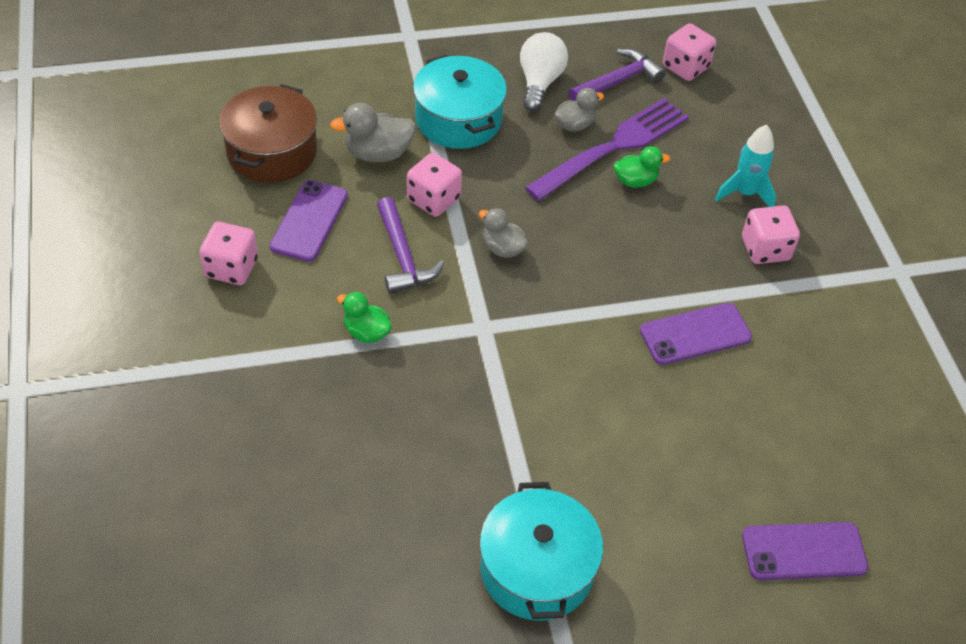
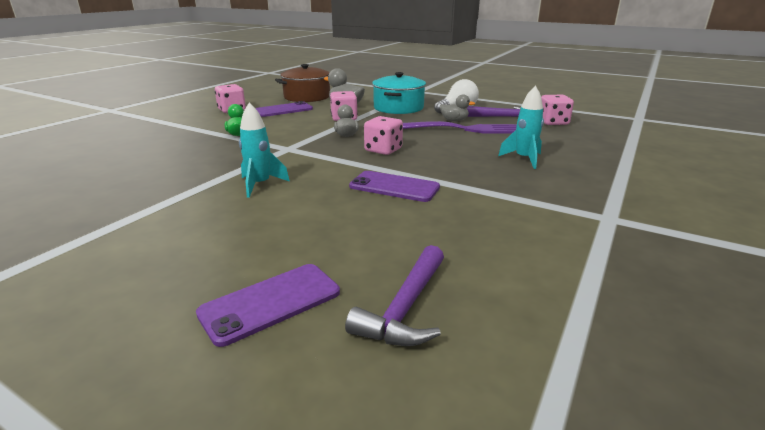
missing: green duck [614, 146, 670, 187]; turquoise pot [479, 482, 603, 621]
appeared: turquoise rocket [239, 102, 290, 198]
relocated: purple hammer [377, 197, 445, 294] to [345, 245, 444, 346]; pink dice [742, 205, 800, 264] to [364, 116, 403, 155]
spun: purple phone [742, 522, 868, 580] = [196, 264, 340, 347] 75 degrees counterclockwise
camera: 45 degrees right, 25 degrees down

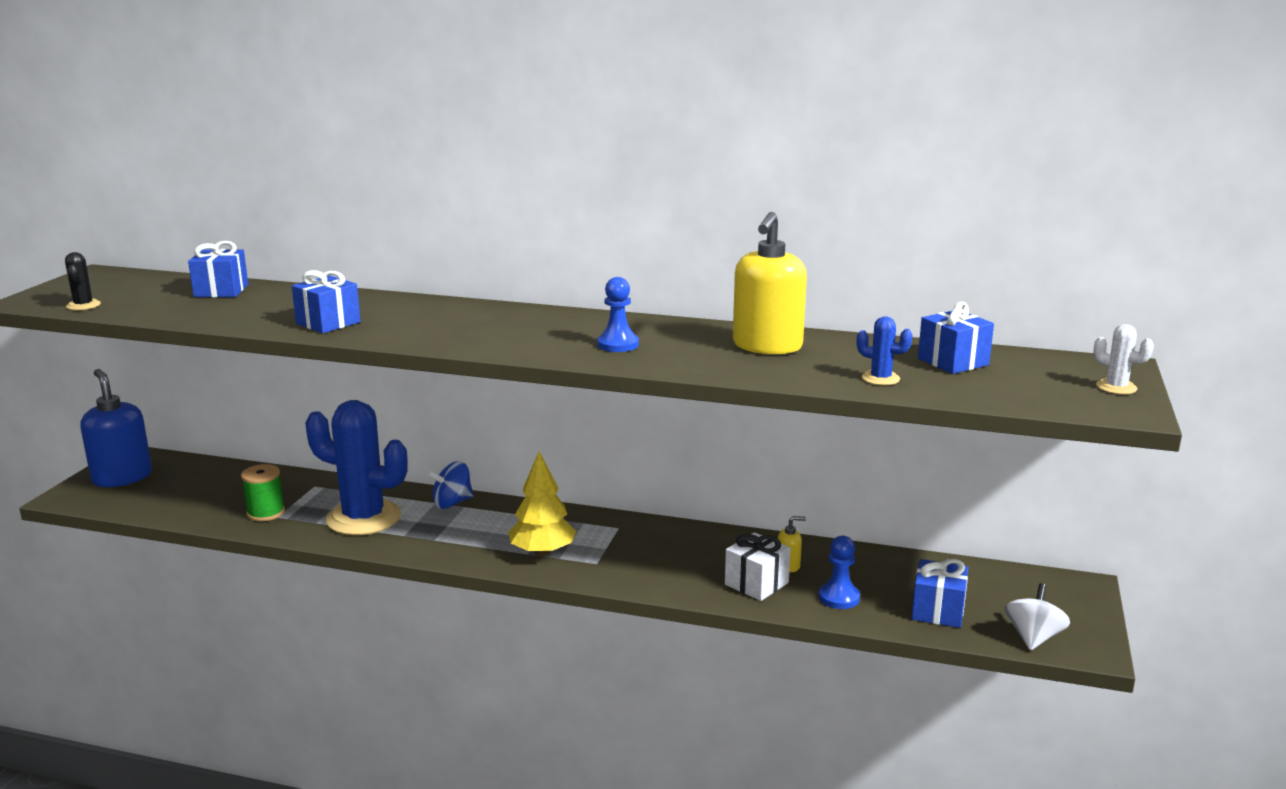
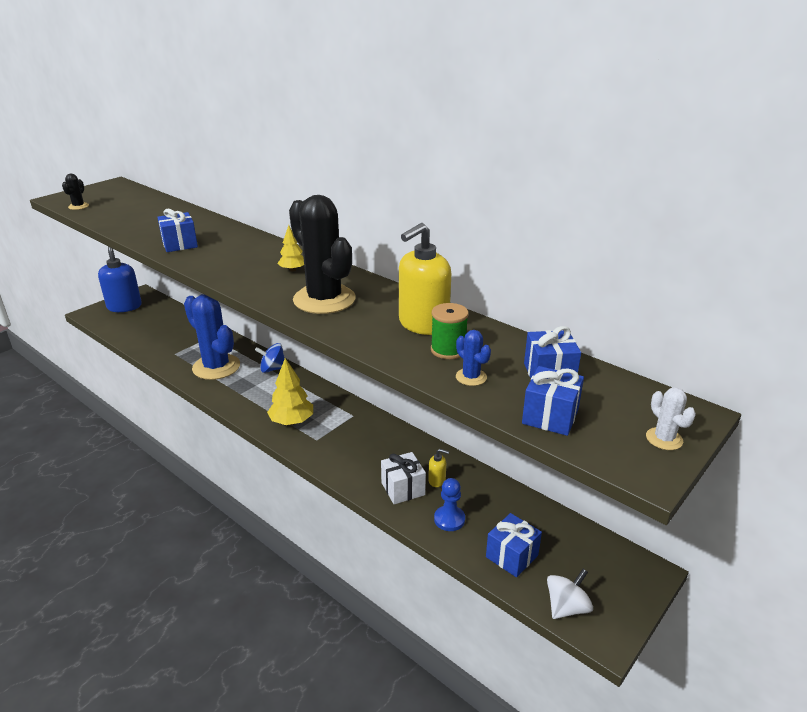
appeared: yellow tree [278, 225, 304, 272]
relocated: blue gift [188, 241, 248, 297] to [522, 366, 584, 436]; green spool [241, 464, 285, 521] to [431, 303, 469, 359]
exchanged: blue pawn [597, 277, 639, 352] to black cactus [289, 195, 356, 314]
camera: 25 degrees right, 10 degrees up

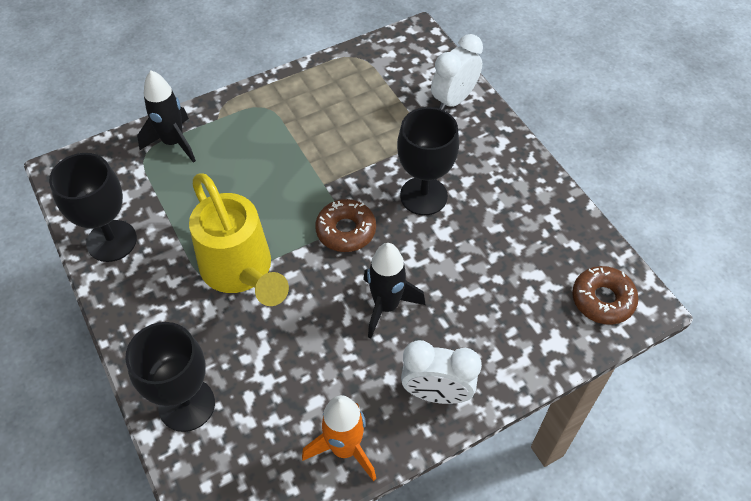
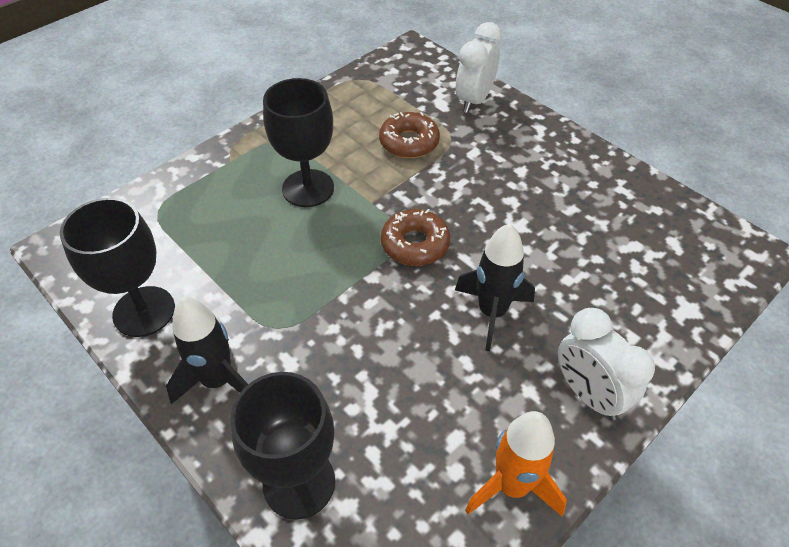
missing: yellow watering can [189, 173, 289, 306]
relocated: black rocket [137, 71, 196, 163] to [166, 297, 248, 404]; black goblet [397, 107, 459, 215] to [263, 78, 334, 207]; brown donut [572, 266, 638, 325] to [379, 112, 440, 158]
spun: white clock [401, 340, 482, 404] = [558, 308, 655, 421] 60 degrees clockwise
camera: 15 degrees left, 5 degrees down

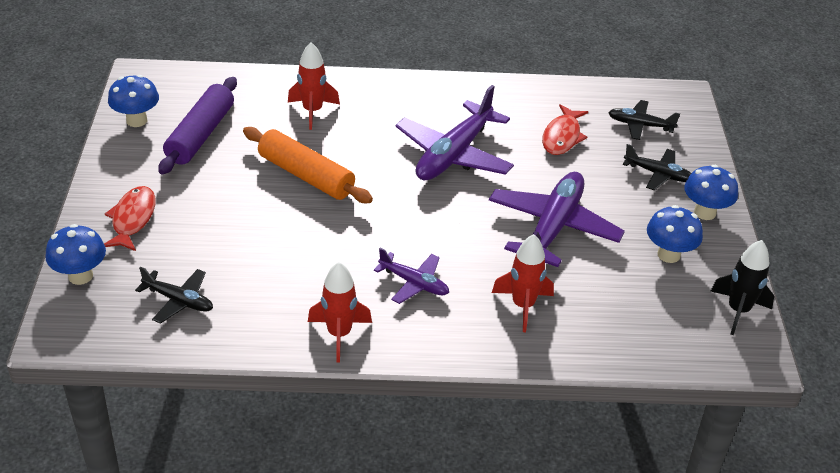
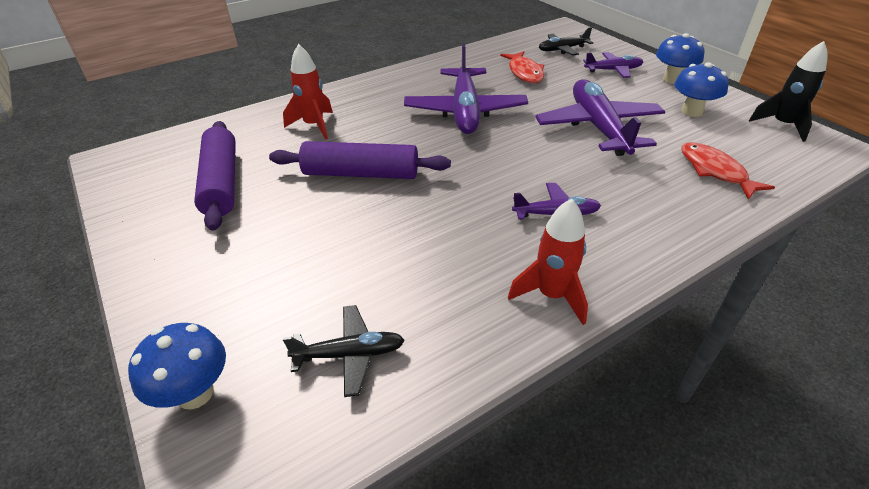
missing: blue mushroom [108, 75, 159, 127]; red rocket [492, 234, 554, 332]
relocated: red fish [104, 186, 156, 251] to [681, 142, 775, 200]
colour: orange rolling pin [243, 127, 373, 203] to purple rolling pin [269, 141, 451, 179]; black plane [623, 144, 691, 190] to purple plane [583, 52, 644, 78]
camera: 30 degrees left, 0 degrees up

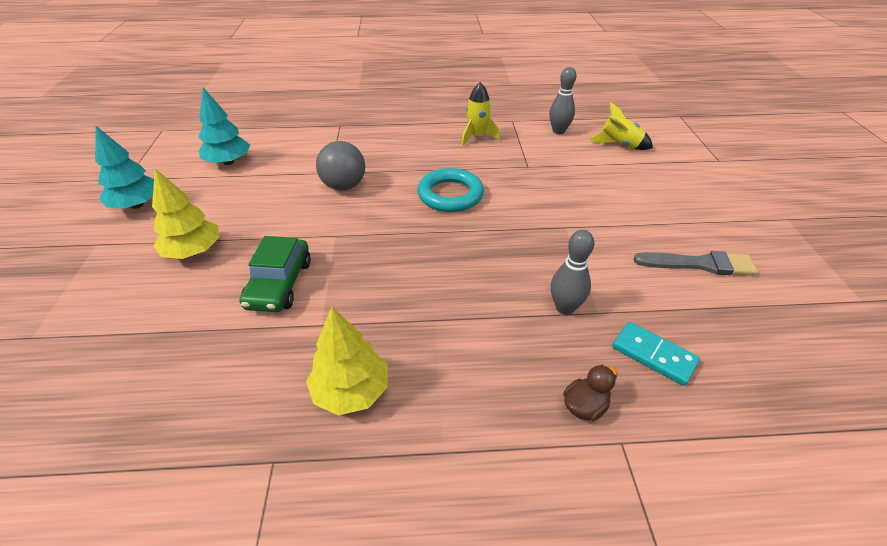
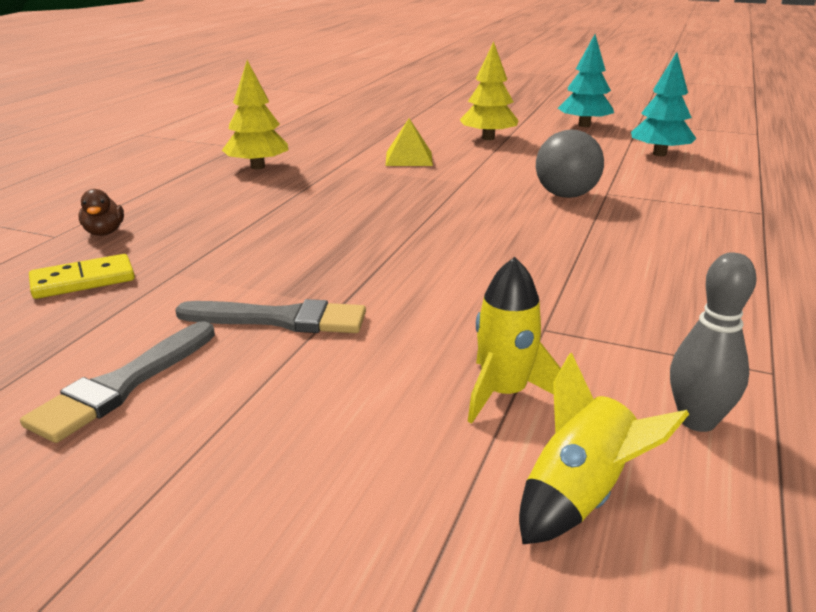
missing: turquoise ring [417, 168, 484, 212]; grey bowling pin [551, 230, 594, 315]
appeared: grey brush [175, 299, 366, 333]
relocated: yellow rocket [462, 82, 500, 146] to [468, 257, 561, 424]
exchanged: green car [240, 236, 311, 312] to yellow pyramid [386, 118, 433, 166]
colour: turquoise domino [612, 322, 700, 386] to yellow domino [29, 254, 135, 299]
camera: 115 degrees right, 15 degrees down

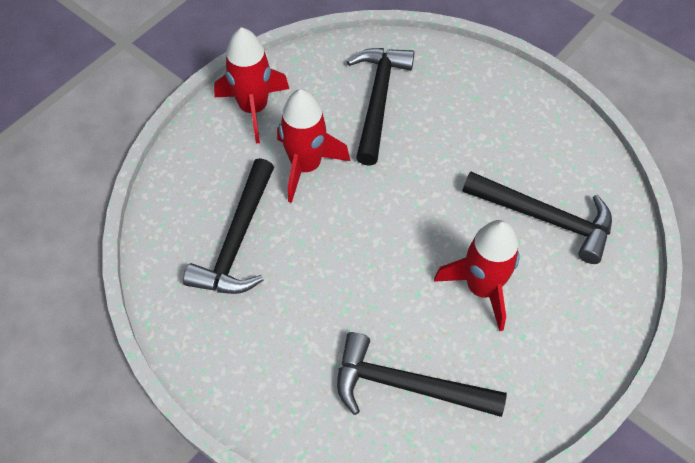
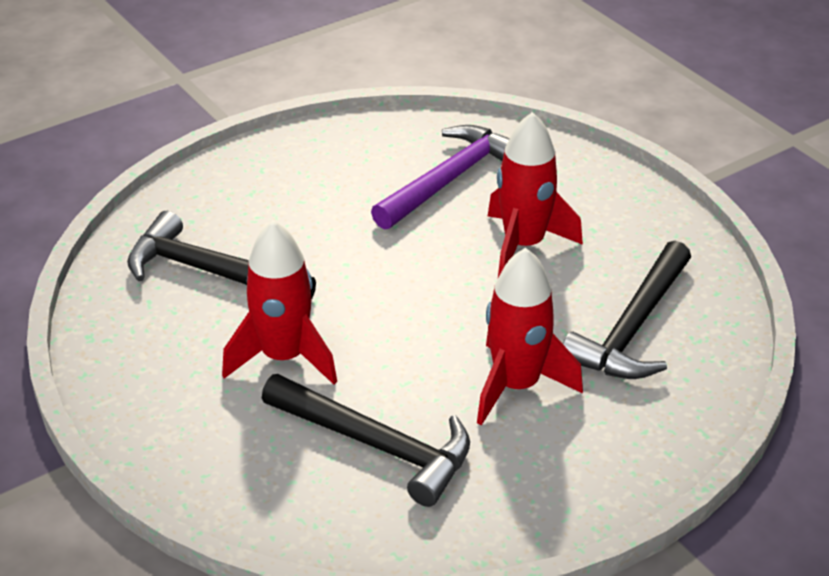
relocated: red rocket [214, 27, 289, 144] to [477, 248, 583, 425]
colour: black hammer [463, 172, 612, 264] to purple hammer [371, 125, 510, 229]
camera: 75 degrees left, 20 degrees down

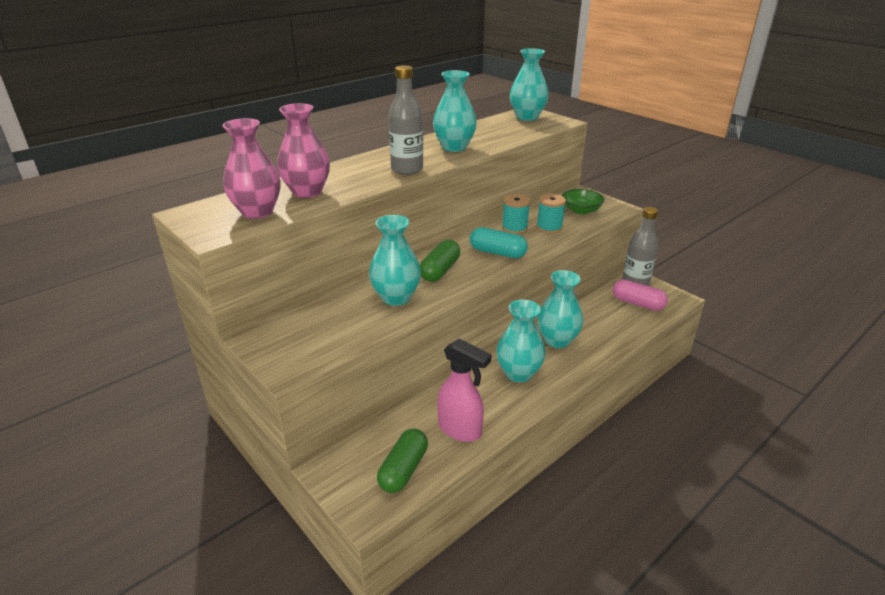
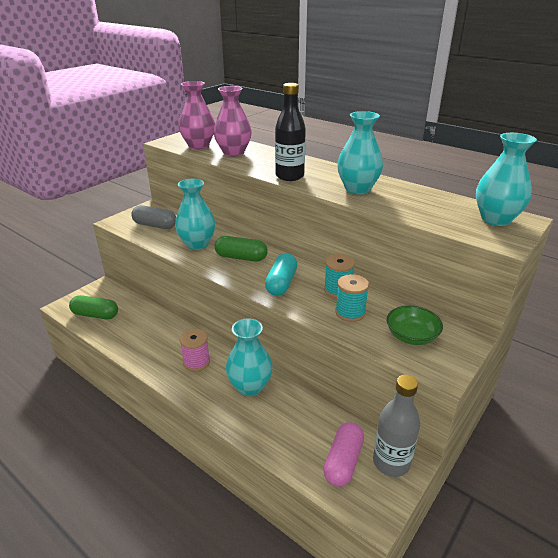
missing: pink spray bottle [437, 339, 492, 442]
appeared: grey capsule [131, 205, 176, 229]
exchanged: turquoise vase [496, 300, 545, 382] to pink spool [180, 329, 210, 371]
colour: grey bottle [389, 65, 423, 175] to black bottle [275, 83, 306, 181]
camera: 80 degrees right, 0 degrees up

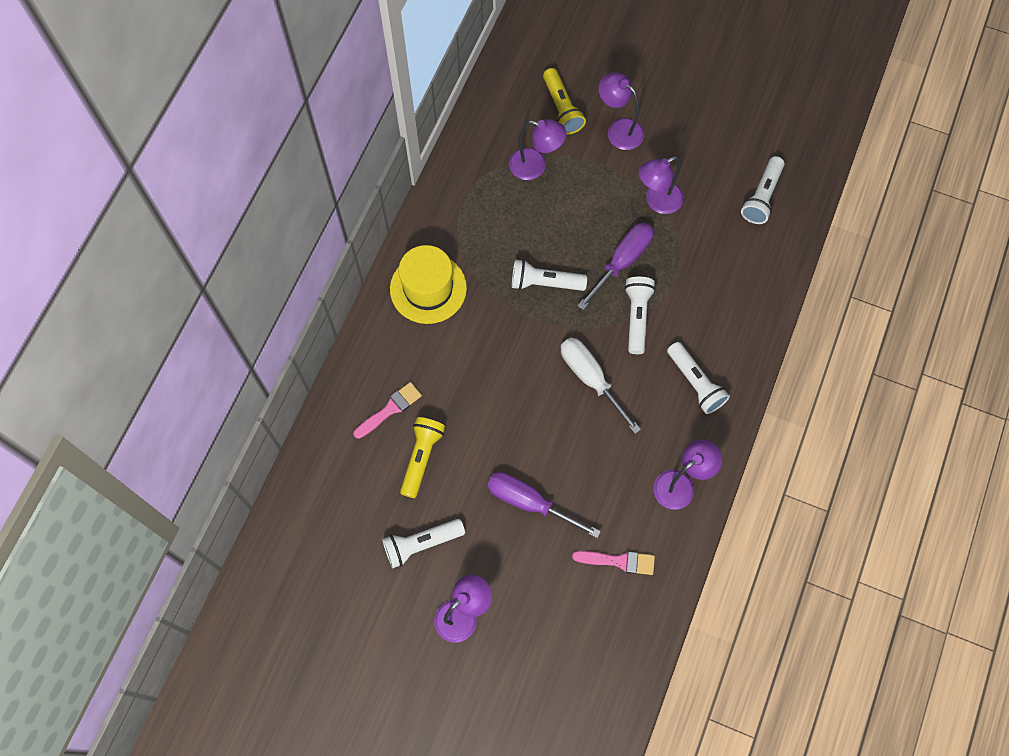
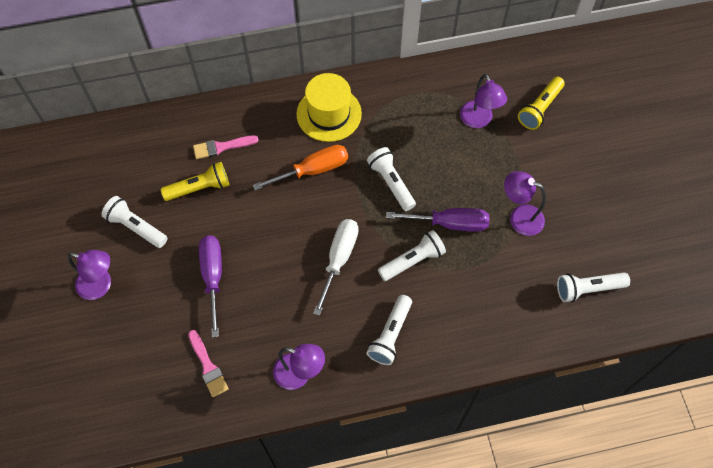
missing: purple lamp [599, 72, 644, 150]
appeared: orange screwdriver [253, 145, 348, 191]
spun: pink brush [354, 382, 422, 439] = [193, 135, 259, 159] 150 degrees clockwise
camera: 55 degrees right, 5 degrees down

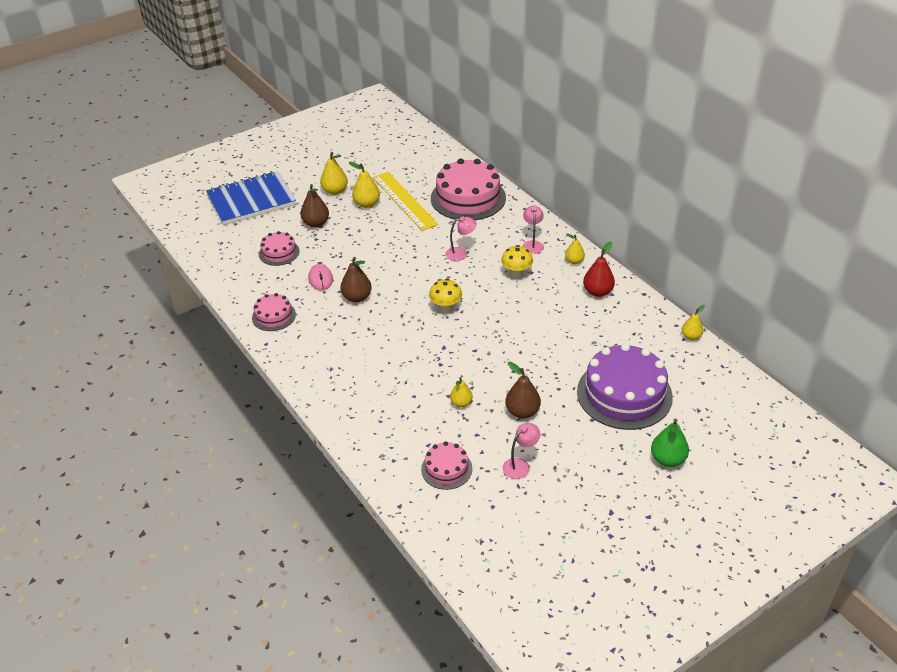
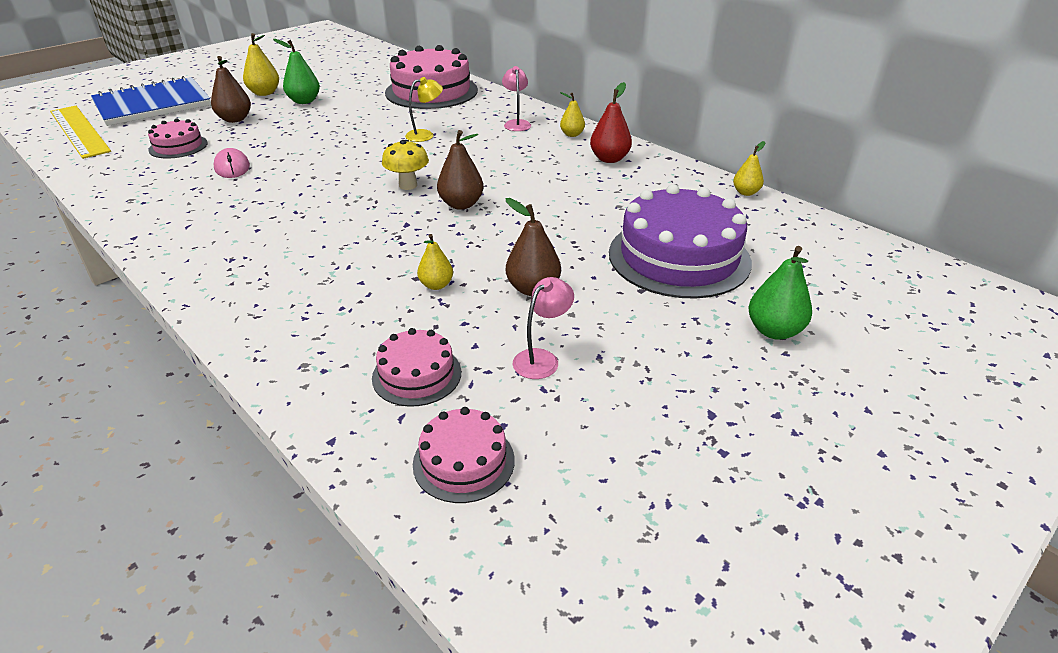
missing: yellow mushroom [501, 245, 533, 279]
relocated: yellow ruler [373, 172, 438, 231] to [50, 106, 111, 159]; brown pear [340, 257, 372, 303] to [437, 130, 484, 210]; pink cake [252, 293, 296, 331] to [413, 407, 515, 503]
colour: yellow pear [349, 162, 380, 208] to green pear [273, 39, 320, 104]; pink lamp [445, 216, 477, 261] to yellow lamp [405, 77, 443, 142]
camera: 10 degrees left, 5 degrees down

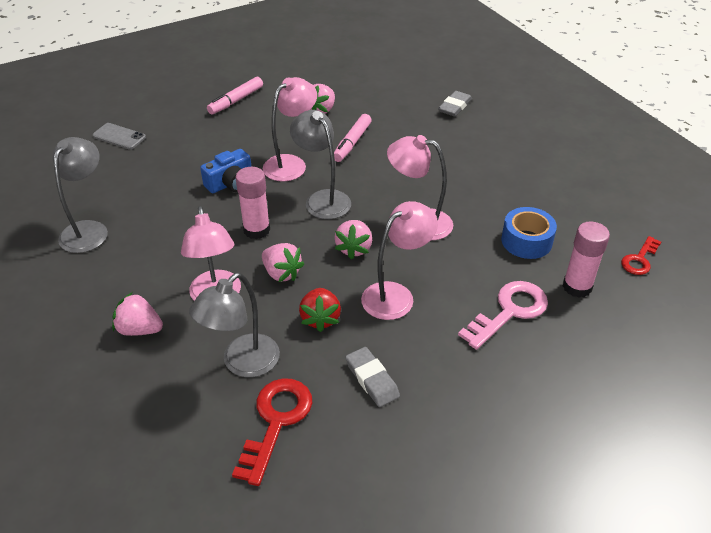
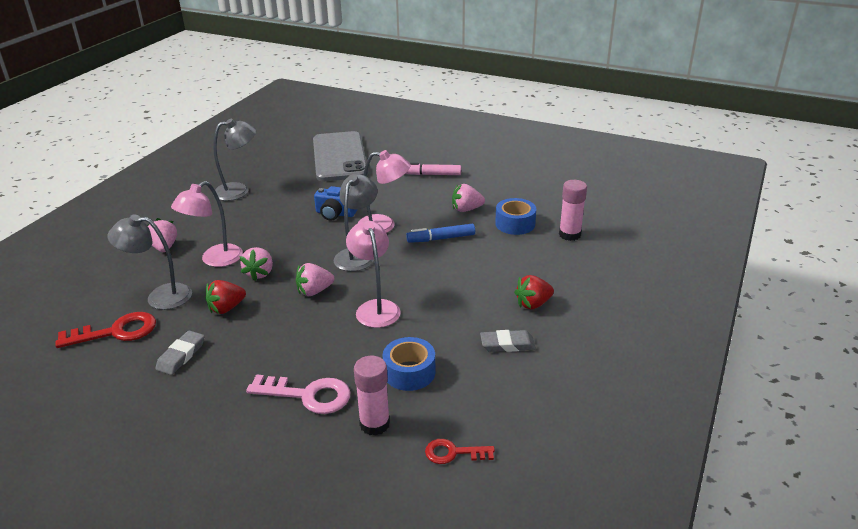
missing: pink lamp [361, 201, 438, 320]
appeared: blue tape [495, 198, 536, 235]; red strawberry [514, 275, 554, 309]
relocated: grey eraser [438, 91, 472, 117] to [480, 330, 536, 352]; pink glue stick [236, 167, 270, 239] to [559, 180, 587, 241]
colour: pink marker [334, 114, 372, 162] to blue marker [406, 223, 475, 243]
size: grey phone [93, 123, 146, 150] = [313, 131, 368, 181] x2.45
camera: 55 degrees right, 10 degrees down

